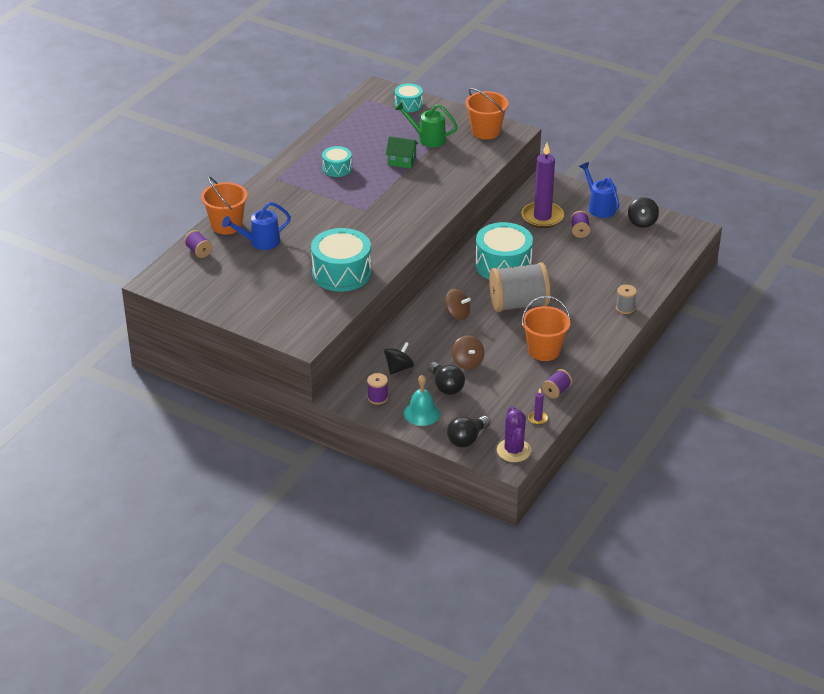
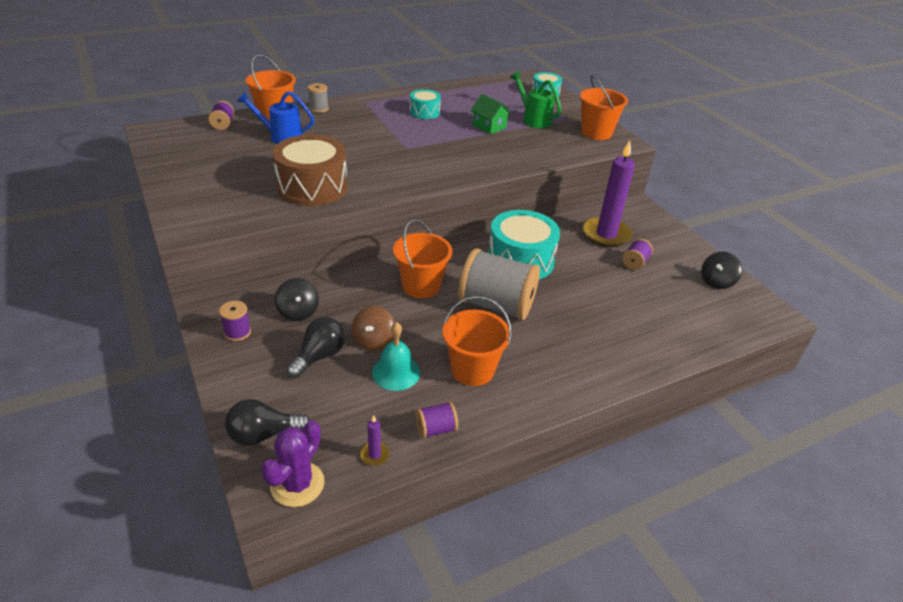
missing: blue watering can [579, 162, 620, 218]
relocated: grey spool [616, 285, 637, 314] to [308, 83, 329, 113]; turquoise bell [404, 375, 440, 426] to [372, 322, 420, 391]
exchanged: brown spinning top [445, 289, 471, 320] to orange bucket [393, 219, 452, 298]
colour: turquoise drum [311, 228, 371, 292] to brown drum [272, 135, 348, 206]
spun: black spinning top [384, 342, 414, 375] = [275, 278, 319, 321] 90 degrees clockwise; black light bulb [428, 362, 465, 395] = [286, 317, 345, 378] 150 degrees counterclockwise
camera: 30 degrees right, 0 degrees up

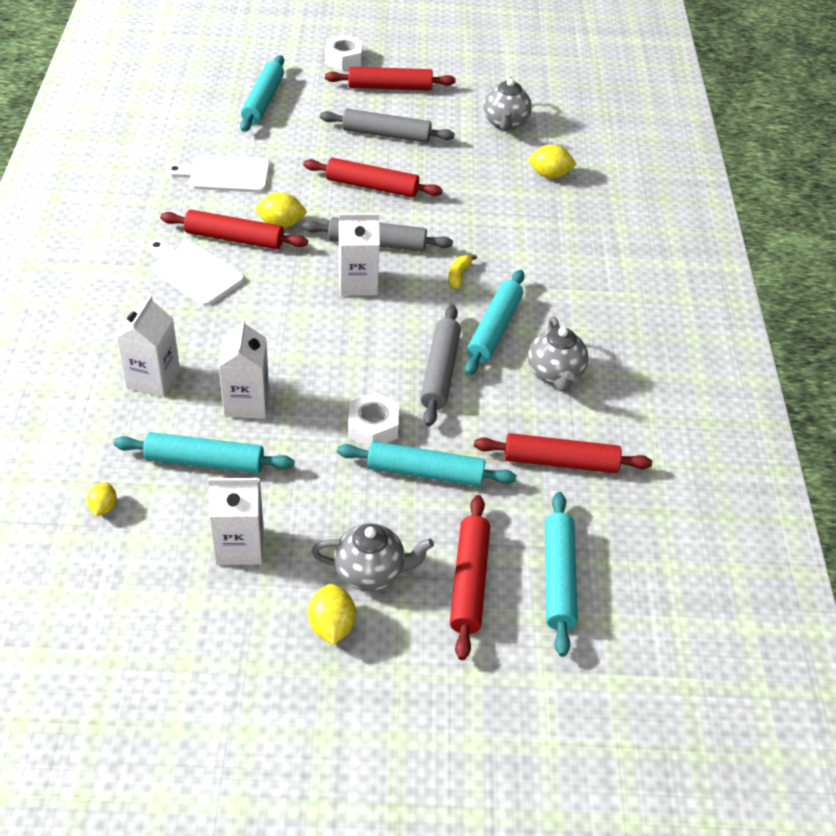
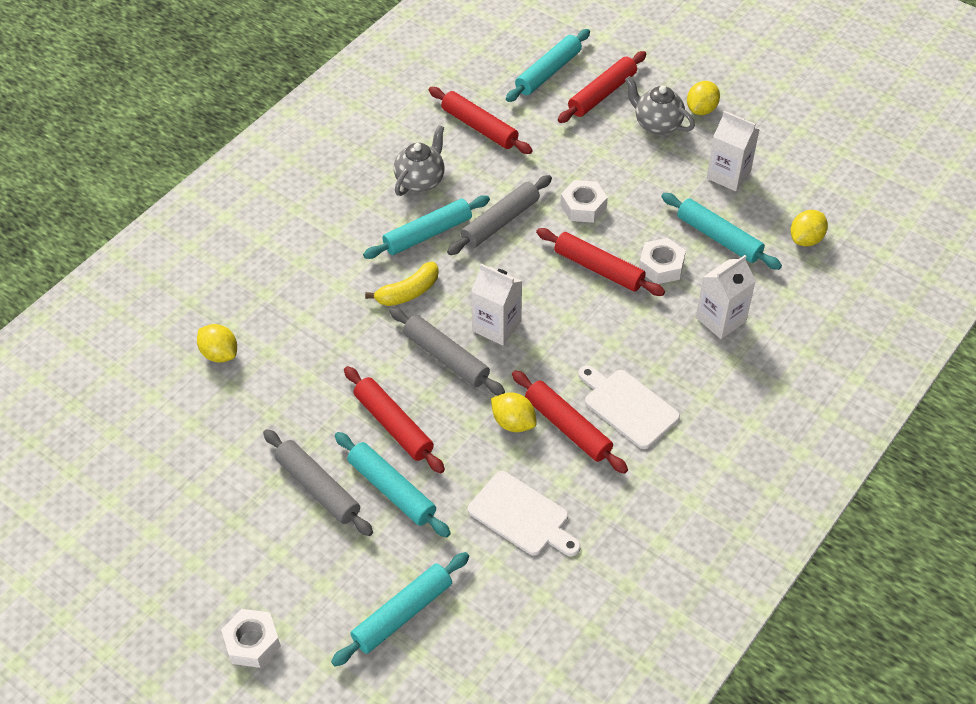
missing: grey teapot [483, 77, 532, 131]
relocated: red rolling pin [325, 67, 456, 91] to [536, 228, 665, 296]; turquoise rolling pin [337, 441, 517, 487] to [335, 432, 451, 537]
exchanged: white carton [219, 318, 269, 419] to white nut [639, 238, 686, 284]
spun: white cutting board [147, 239, 245, 306] = [578, 365, 680, 449] 150 degrees clockwise
size: yellow banana [448, 255, 477, 289] = [365, 262, 439, 306] x1.58; yellow lemon [87, 482, 117, 516] = [790, 210, 828, 246] x1.57
camera: 140 degrees left, 5 degrees up

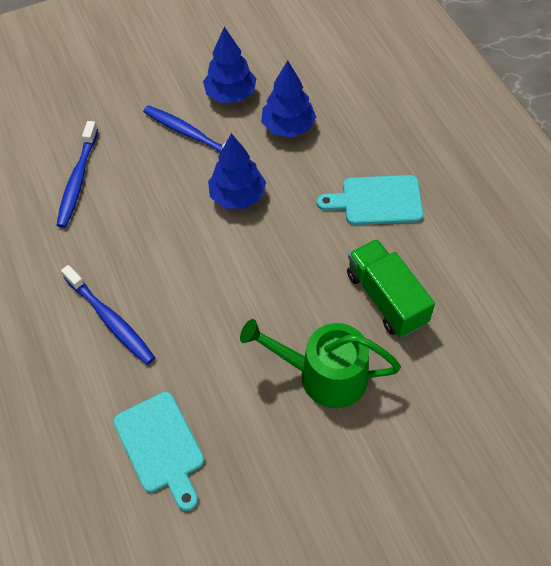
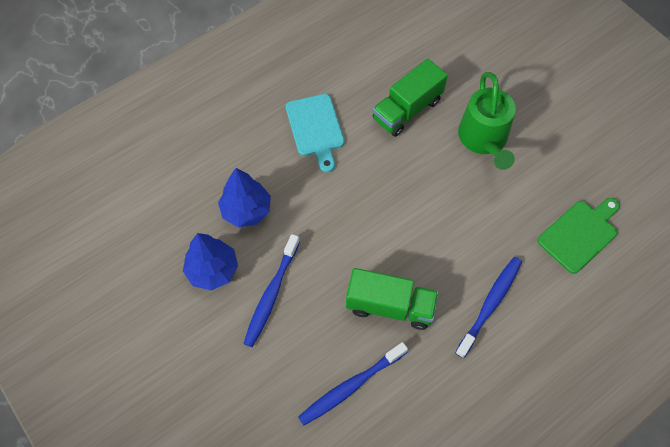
missing: blue tree [208, 133, 266, 209]
appeared: green truck [346, 268, 439, 330]
colour: turquoise cutting board [113, 392, 204, 511] to green cutting board [538, 198, 620, 274]
spun: blue toothbrush [56, 121, 98, 228] = [298, 342, 408, 426] 150 degrees clockwise
camera: 105 degrees left, 5 degrees up

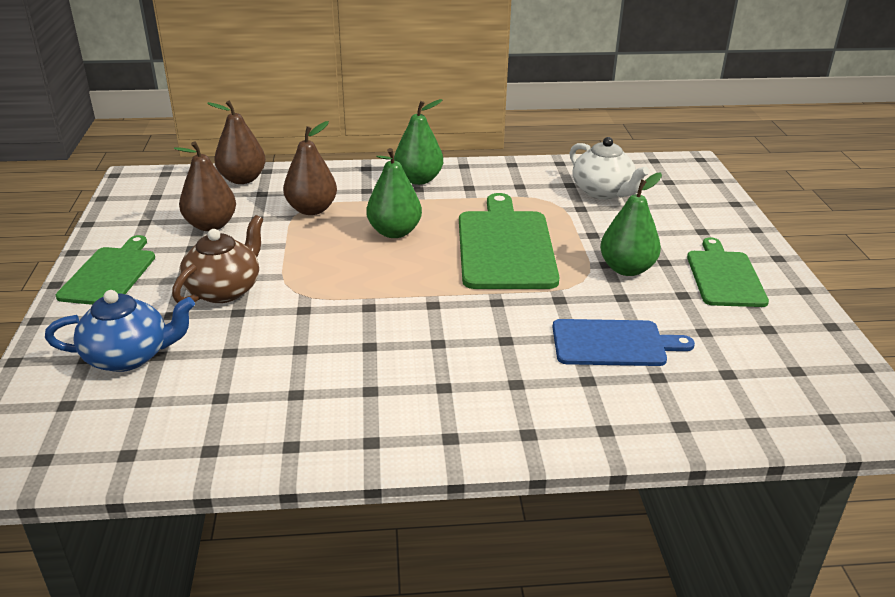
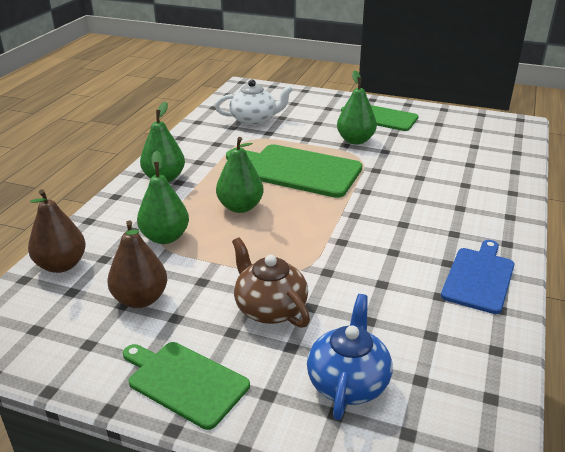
relocated: blue cutting board [552, 319, 695, 366] to [441, 240, 515, 314]
colour: brown pear [283, 121, 337, 215] to green pear [137, 151, 189, 244]
camera: 65 degrees left, 0 degrees up

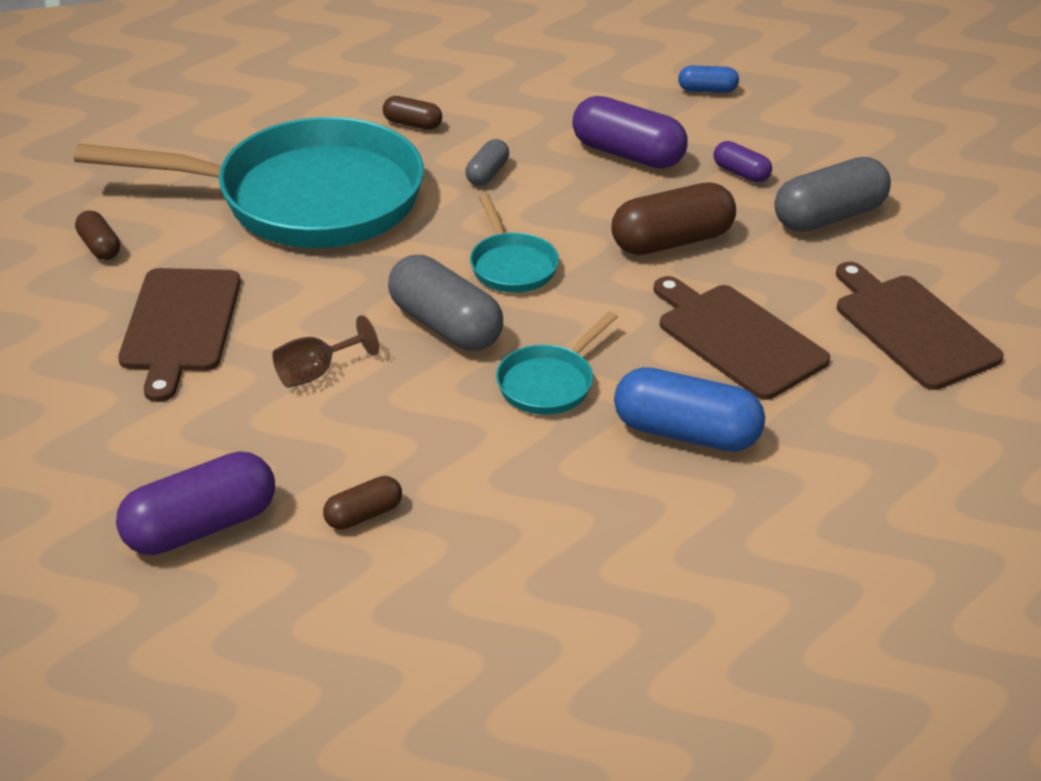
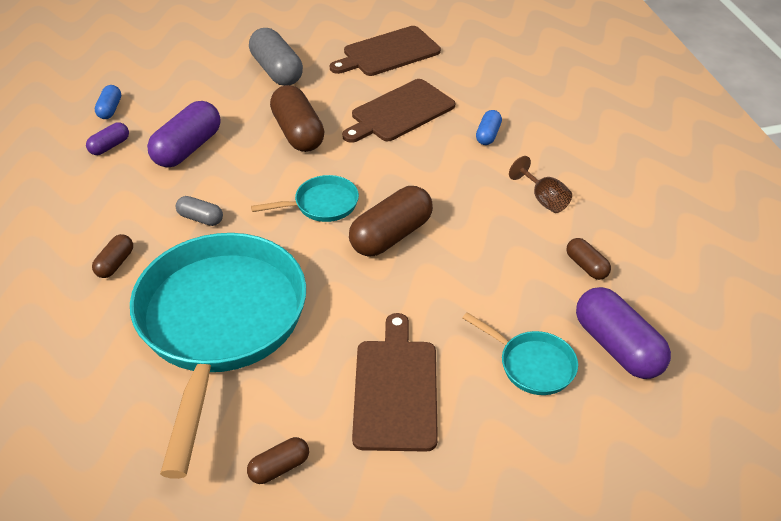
relocated: purple capsule [713, 141, 772, 183] to [86, 123, 129, 155]; turquoise pan [496, 311, 618, 415] to [463, 312, 578, 395]; brown goblet [272, 315, 379, 388] to [509, 156, 572, 213]
colour: grey capsule [388, 255, 503, 351] to brown capsule [349, 186, 433, 257]
spun: brown cutting board [118, 268, 241, 402] = [352, 313, 438, 452] 90 degrees counterclockwise
size: blue capsule [614, 367, 765, 452] = [476, 110, 502, 145] x0.52
camera: 90 degrees left, 5 degrees up

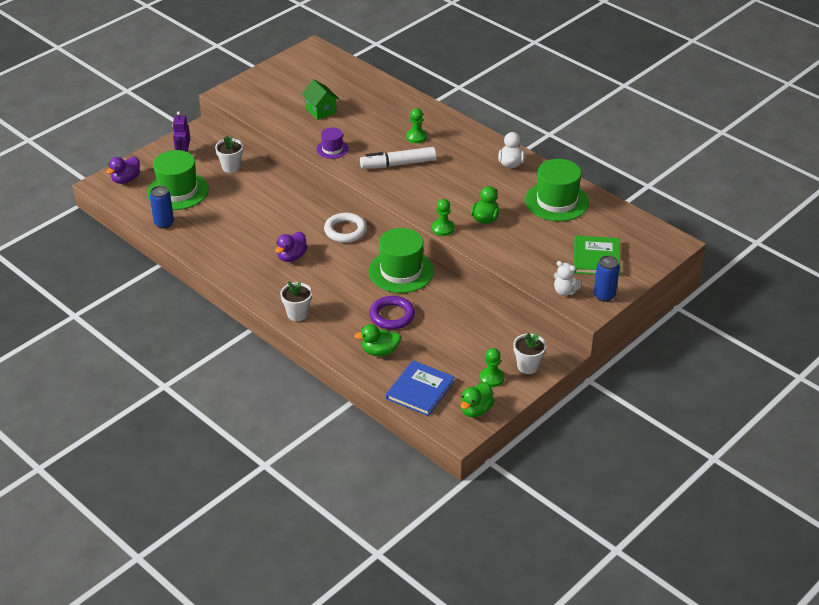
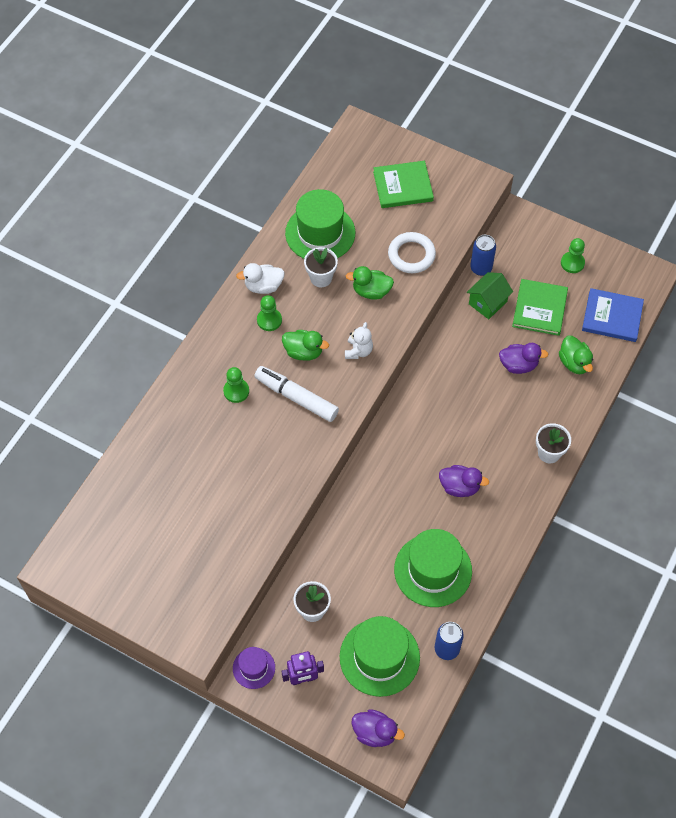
appeared: green book [512, 279, 568, 336]
relocated: green house [302, 79, 339, 120] to [467, 272, 513, 319]; purple hat [316, 128, 349, 159] to [233, 647, 275, 689]; green pawn [432, 199, 454, 236] to [257, 295, 282, 331]; white ring [324, 213, 367, 243] to [388, 232, 436, 273]; green hat [368, 228, 434, 293] to [394, 529, 472, 607]; blue can [594, 256, 619, 302] to [470, 235, 496, 276]; white teddy bear [554, 261, 582, 296] to [345, 322, 373, 359]; white flower pot [513, 333, 546, 374] to [304, 247, 338, 288]; green duck [461, 382, 494, 417] to [282, 330, 329, 361]
exchanged: purple ring [369, 296, 415, 330] to purple duck [499, 343, 548, 374]
spun: white marker [360, 147, 436, 169] = [254, 366, 339, 422] 150 degrees clockwise
camera: 105 degrees left, 20 degrees up

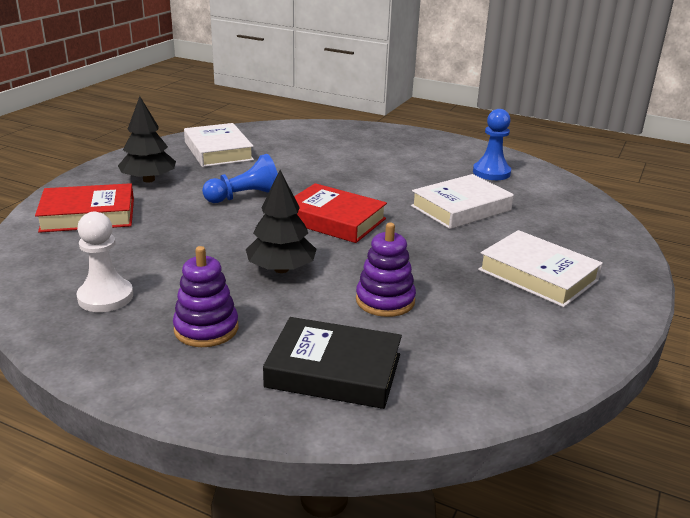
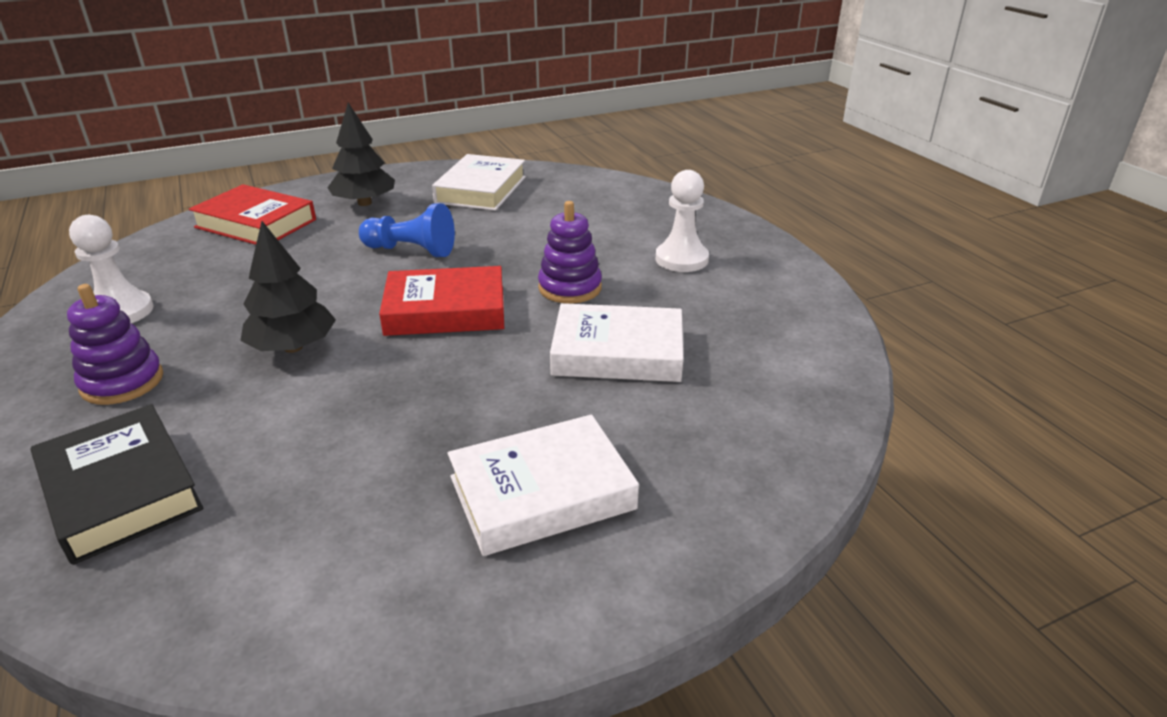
missing: blue pawn [473, 109, 511, 180]
appeared: white pawn [656, 170, 709, 272]
relocated: purple stacking toy [356, 223, 416, 317] to [538, 201, 602, 304]
spun: red book [294, 183, 387, 243] = [379, 266, 504, 336] 75 degrees counterclockwise; white book [478, 230, 603, 307] = [448, 415, 639, 556] 75 degrees clockwise
camera: 40 degrees right, 5 degrees up

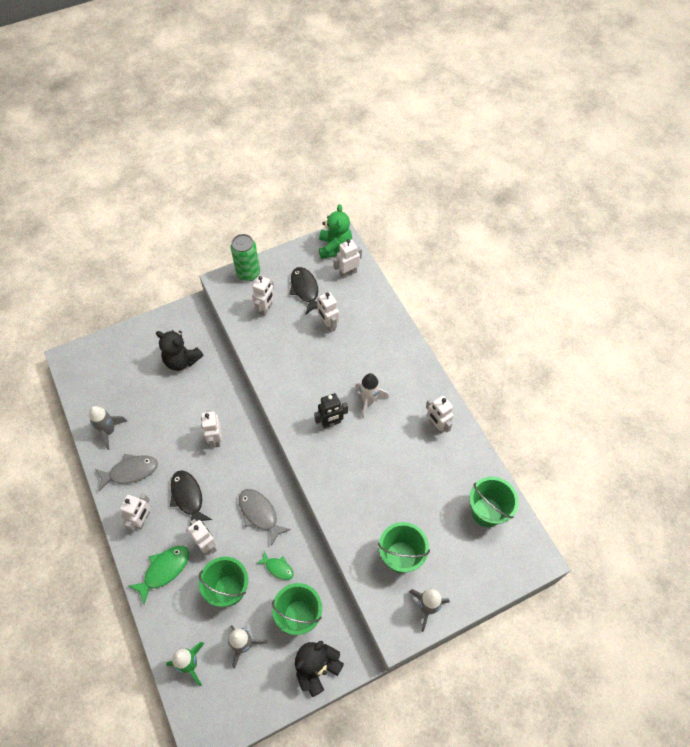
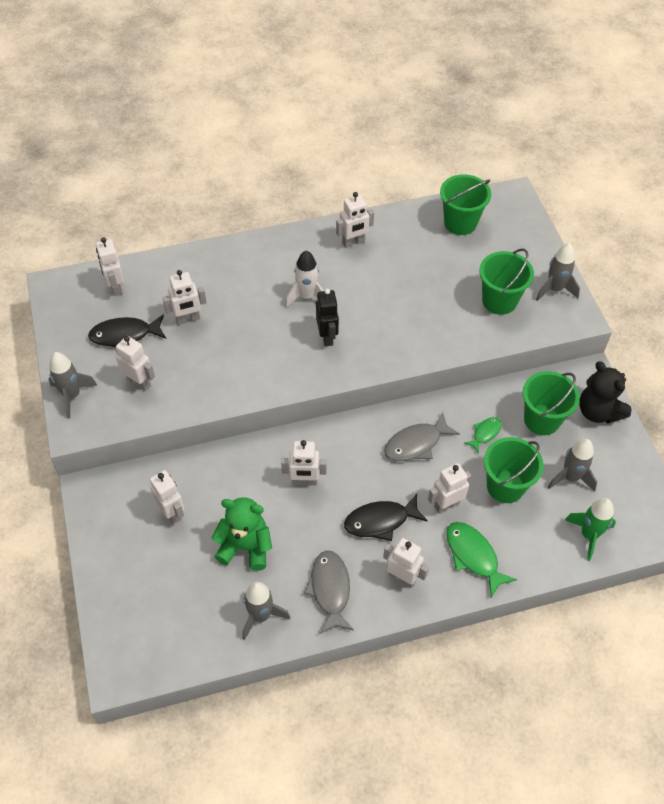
relocated: green teddy bear [319, 204, 352, 259] to [212, 497, 272, 571]
exchanged: green can [230, 234, 260, 281] to grey rocket [49, 352, 98, 418]; black teddy bear [156, 330, 203, 371] to white robot [150, 470, 184, 524]
camera: 80 degrees left, 5 degrees down

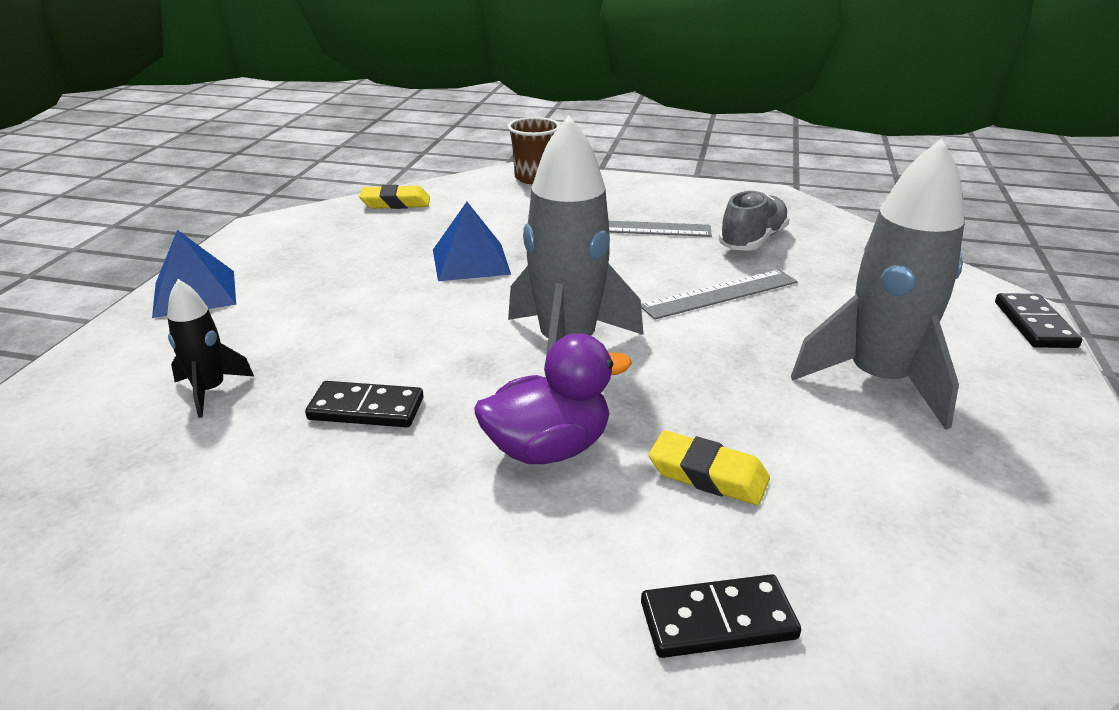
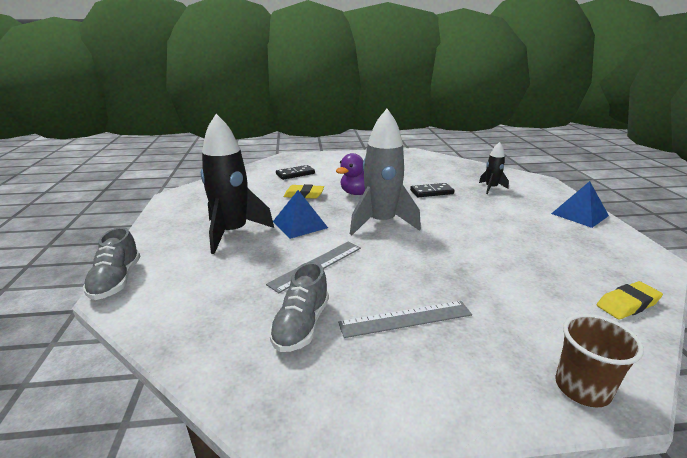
relocated: blue pyramid [433, 202, 511, 281] to [273, 190, 328, 239]
exchanged: black domino [995, 293, 1082, 348] to grey shoe [83, 227, 140, 300]
colour: grey rocket [791, 139, 965, 430] to black rocket [201, 114, 274, 254]
camera: 160 degrees right, 5 degrees down

